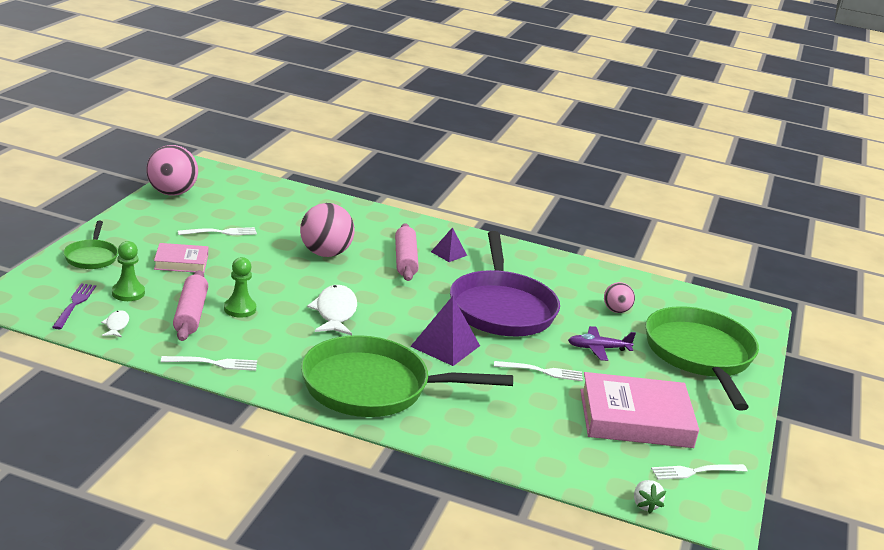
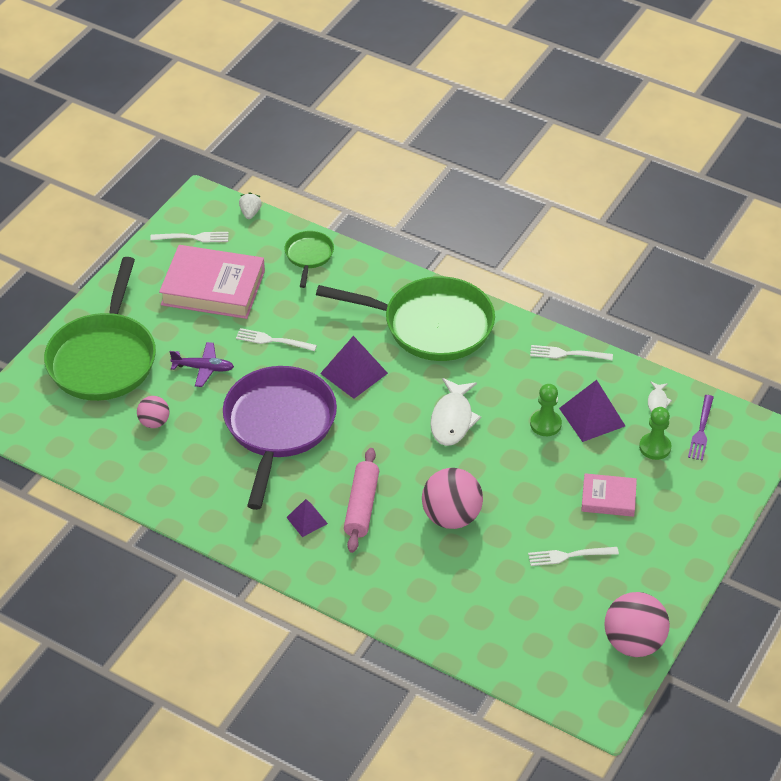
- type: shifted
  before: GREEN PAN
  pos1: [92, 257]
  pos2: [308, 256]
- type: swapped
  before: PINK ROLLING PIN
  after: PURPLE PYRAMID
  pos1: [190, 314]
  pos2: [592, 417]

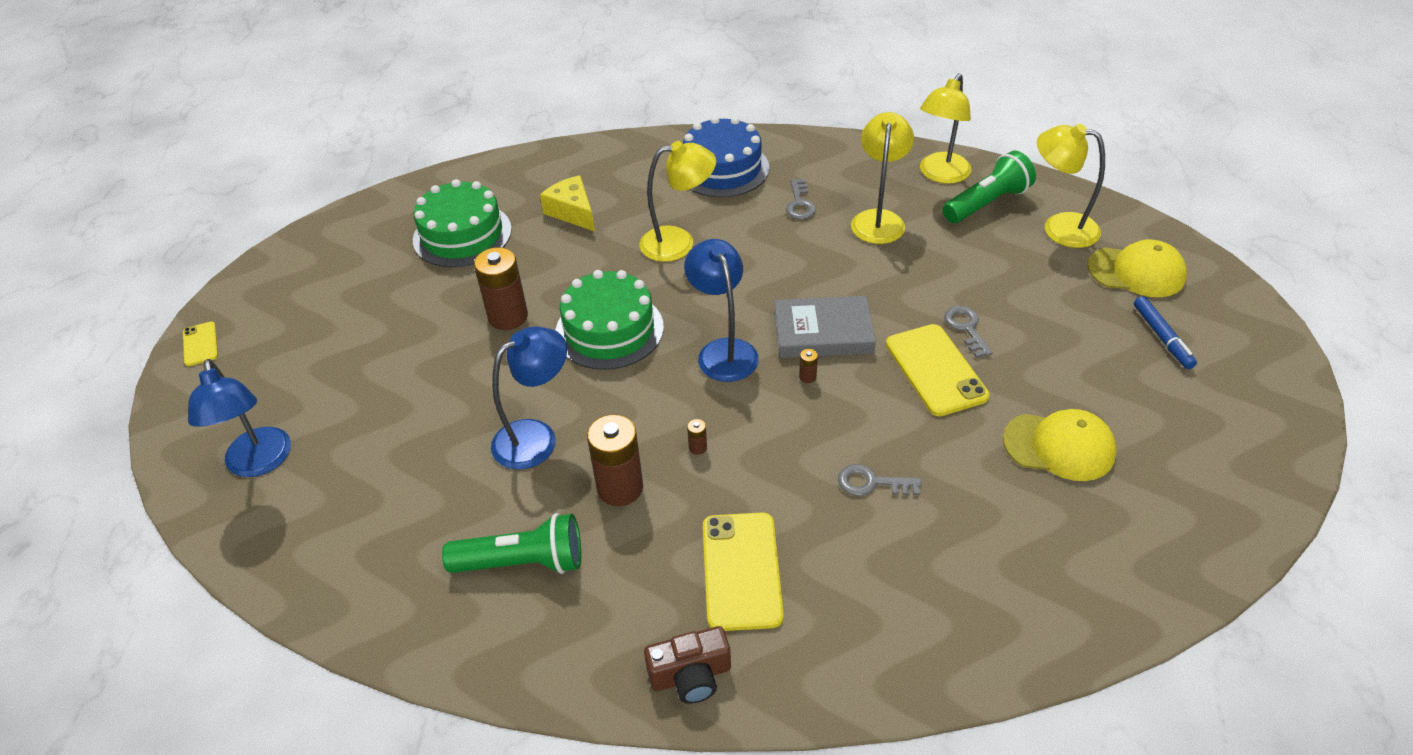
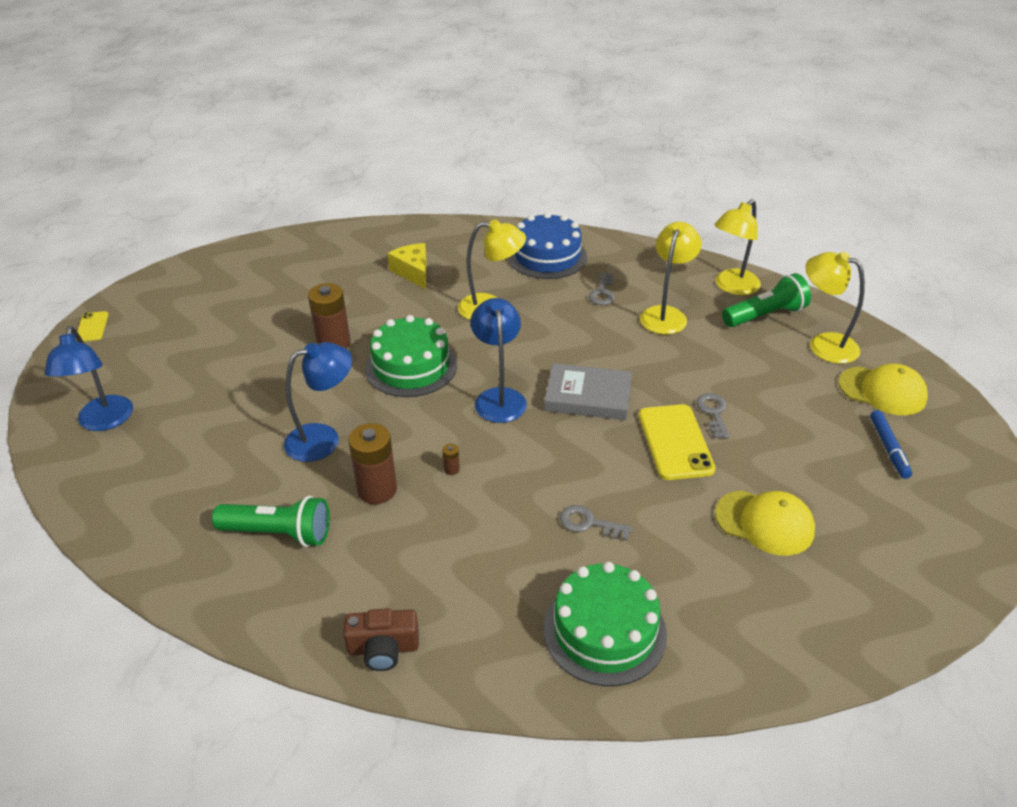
- type: gone
  before: YELLOW PHONE
  pos1: [741, 571]
- type: gone
  before: BROWN BATTERY
  pos1: [807, 377]
- type: shifted
  before: GREEN CAKE
  pos1: [462, 235]
  pos2: [604, 631]

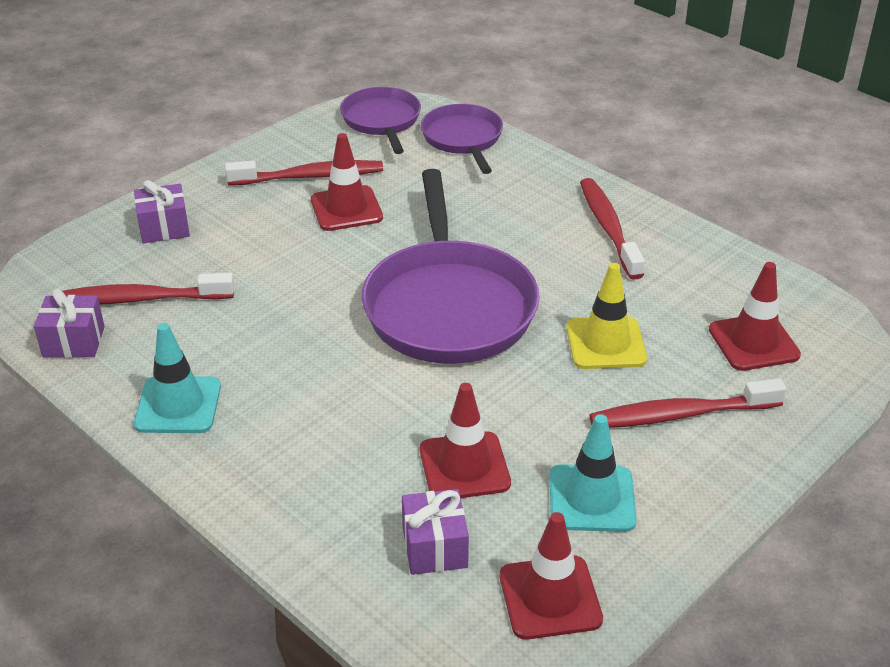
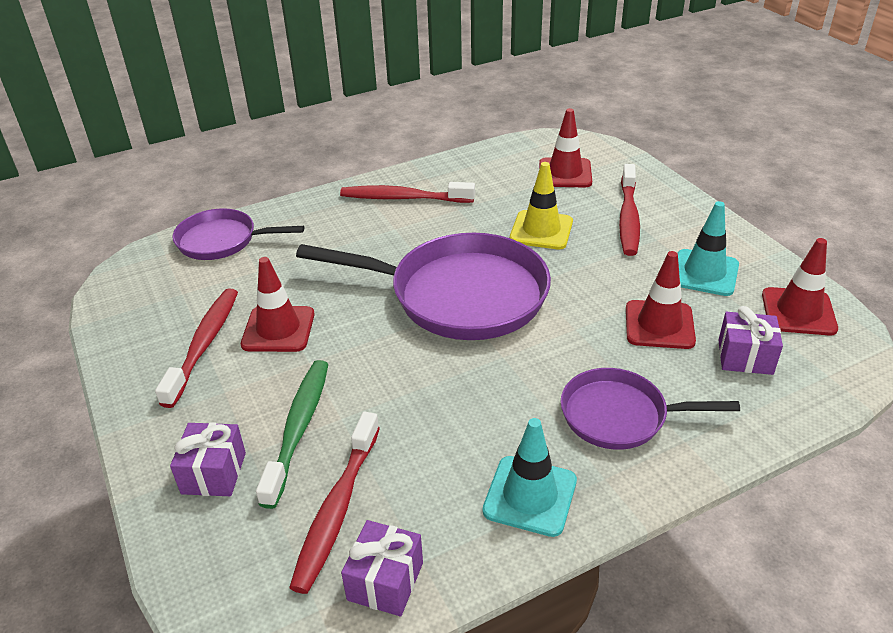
- type: new
  after: GREEN TOOTHBRUSH
  pos2: [299, 428]
- type: shifted
  before: PURPLE PAN
  pos1: [382, 121]
  pos2: [620, 415]

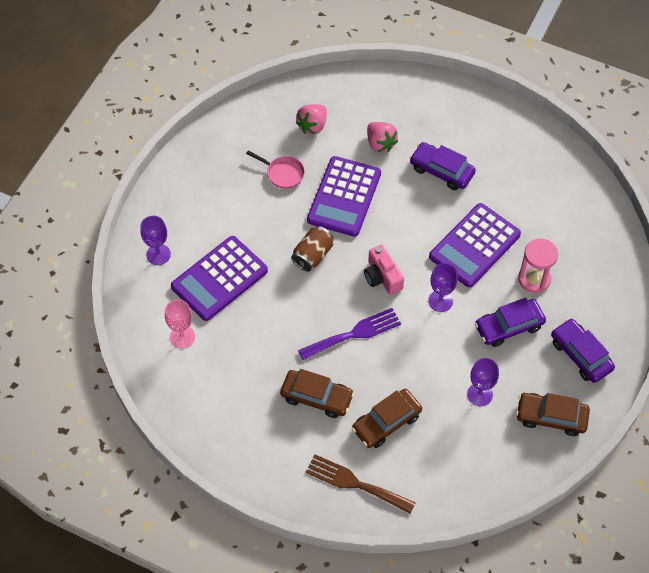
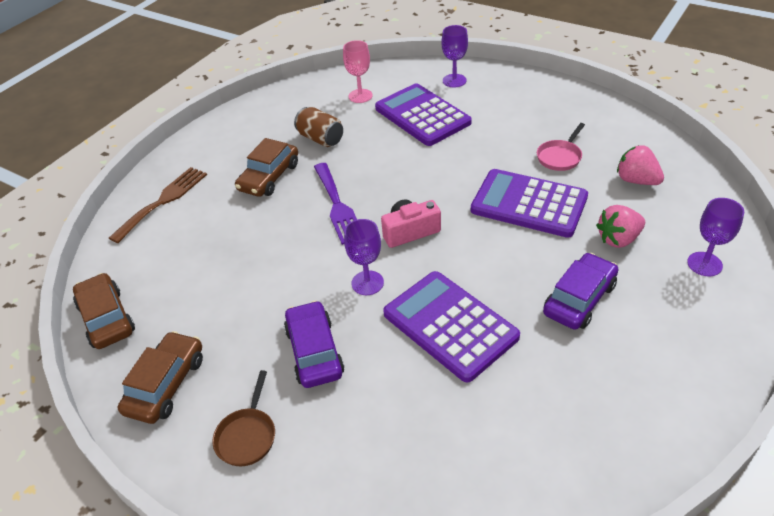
- type: gone
  before: PINK HOURGLASS
  pos1: [534, 279]
- type: shifted
  before: BROWN CAN
  pos1: [312, 255]
  pos2: [321, 139]
- type: shifted
  before: BROWN CAR
  pos1: [386, 422]
  pos2: [106, 318]
- type: shifted
  before: PURPLE GOBLET
  pos1: [479, 394]
  pos2: [704, 264]
- type: swapped
  before: PURPLE CAR
  after: BROWN PAN
  pos1: [581, 355]
  pos2: [247, 435]

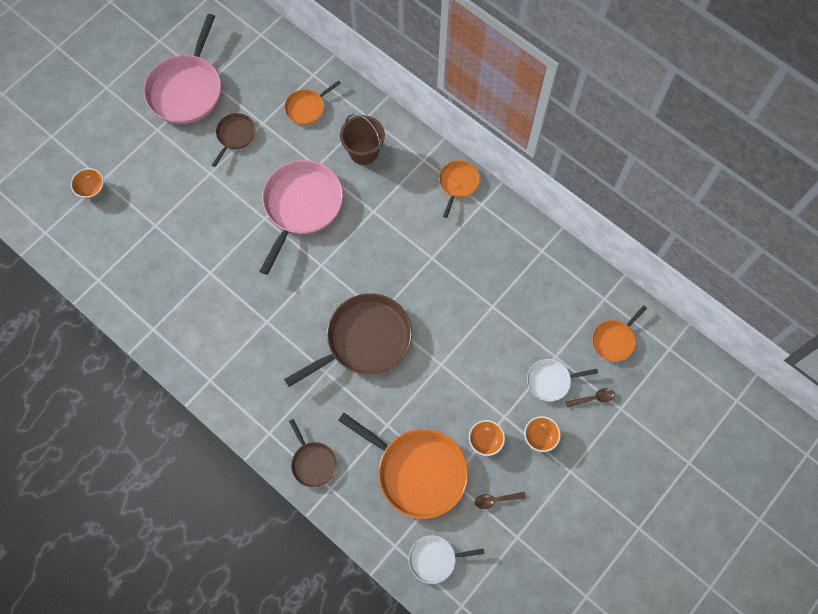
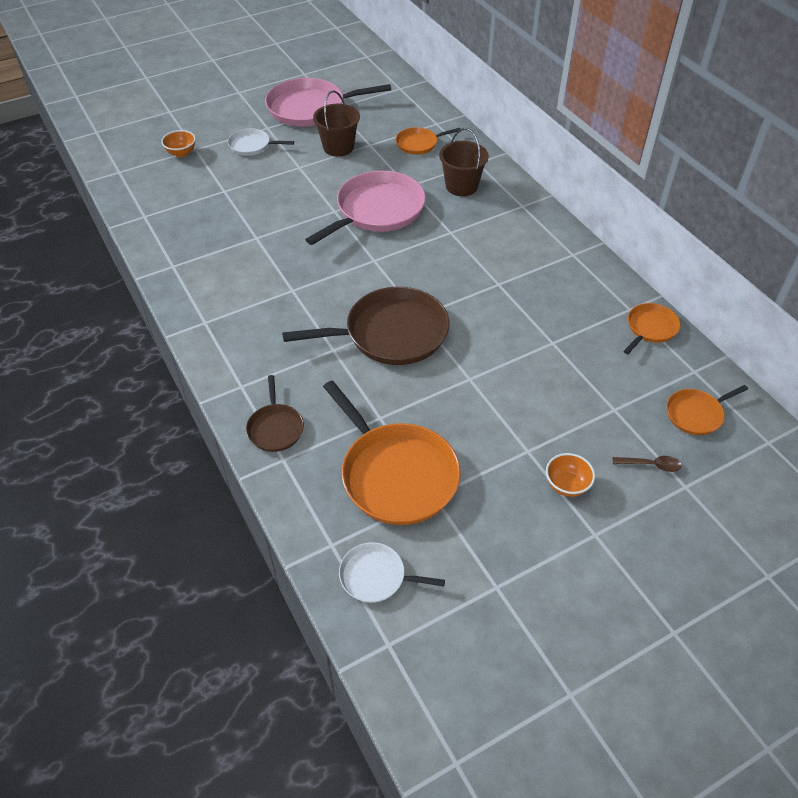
- type: gone
  before: ORANGE BOWL
  pos1: [485, 441]
- type: gone
  before: BROWN SPOON
  pos1: [496, 500]
- type: shifted
  before: ORANGE PAN
  pos1: [458, 183]
  pos2: [650, 328]
- type: shifted
  before: WHITE PAN
  pos1: [551, 381]
  pos2: [252, 145]
- type: swapped
  before: BROWN PAN
  after: BROWN BUCKET
  pos1: [235, 135]
  pos2: [338, 147]
- type: rotated
  before: PINK PAN
  pos1: [186, 89]
  pos2: [310, 108]
  turn: 45

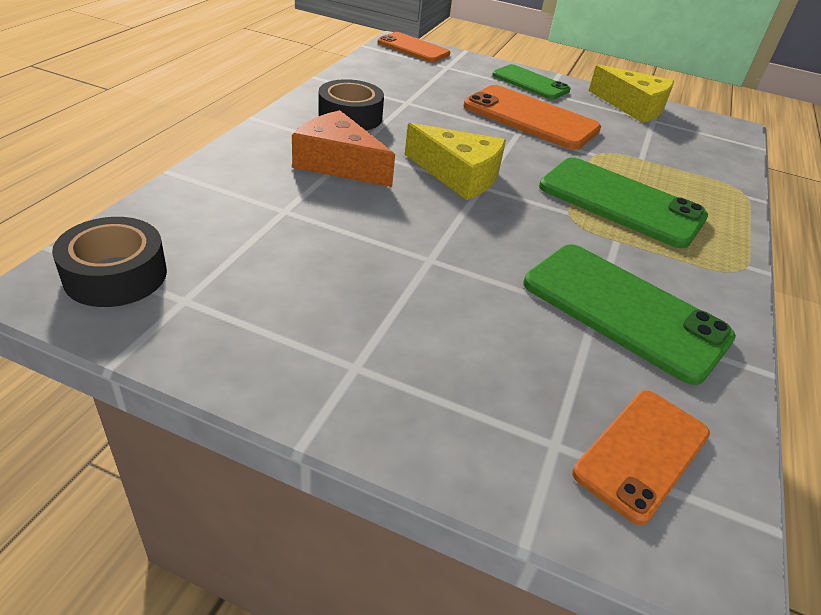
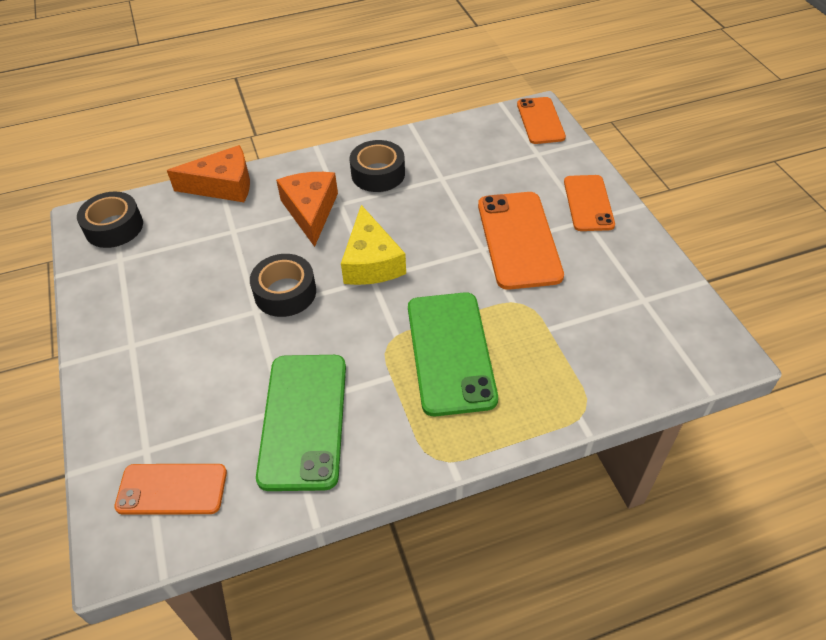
- type: gone
  before: YELLOW CHEESE
  pos1: [633, 107]
- type: new
  after: ORANGE CHEESE
  pos2: [223, 185]
- type: new
  after: BLACK TAPE
  pos2: [285, 292]
- type: repainted
  before: GREEN PHONE
  after: ORANGE PHONE
  pos1: [530, 83]
  pos2: [588, 203]

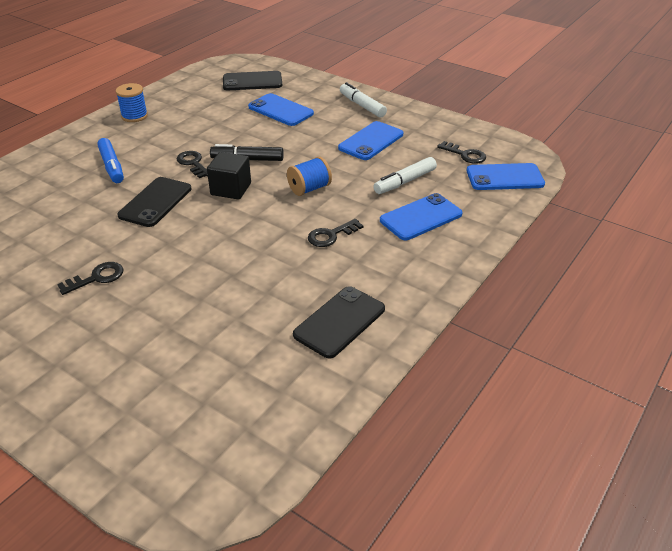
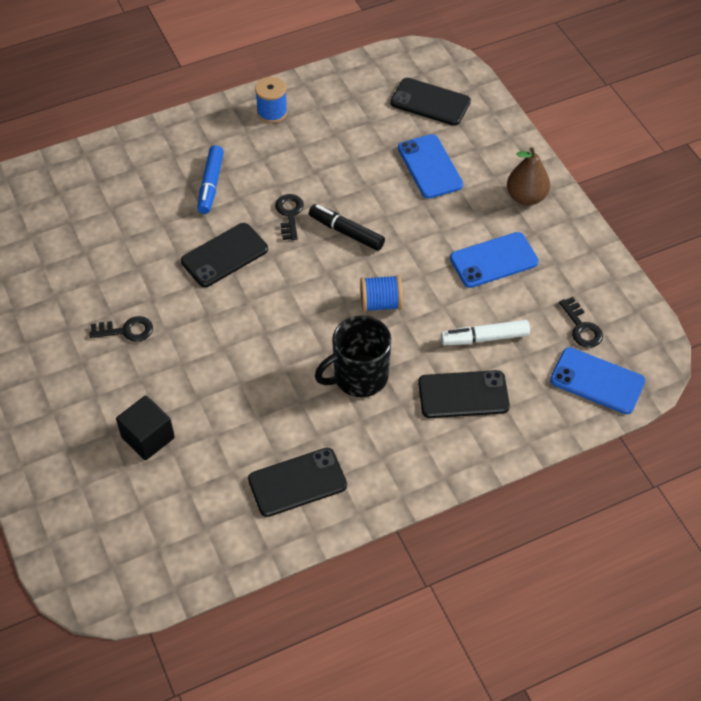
- type: shifted
  before: BLACK CUBE
  pos1: [231, 189]
  pos2: [148, 438]
- type: swapped
  before: BLACK KEY
  after: BLACK MUG
  pos1: [331, 235]
  pos2: [359, 377]
- type: swapped
  before: WHITE MARKER
  after: BROWN PEAR
  pos1: [362, 106]
  pos2: [526, 197]
- type: repainted
  before: BLUE PHONE
  after: BLACK PHONE
  pos1: [421, 217]
  pos2: [463, 395]

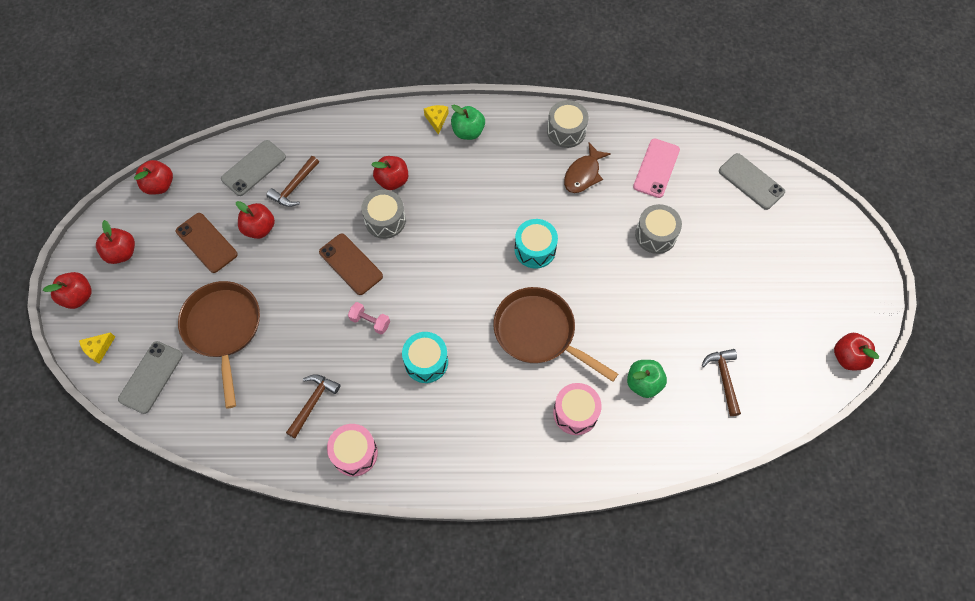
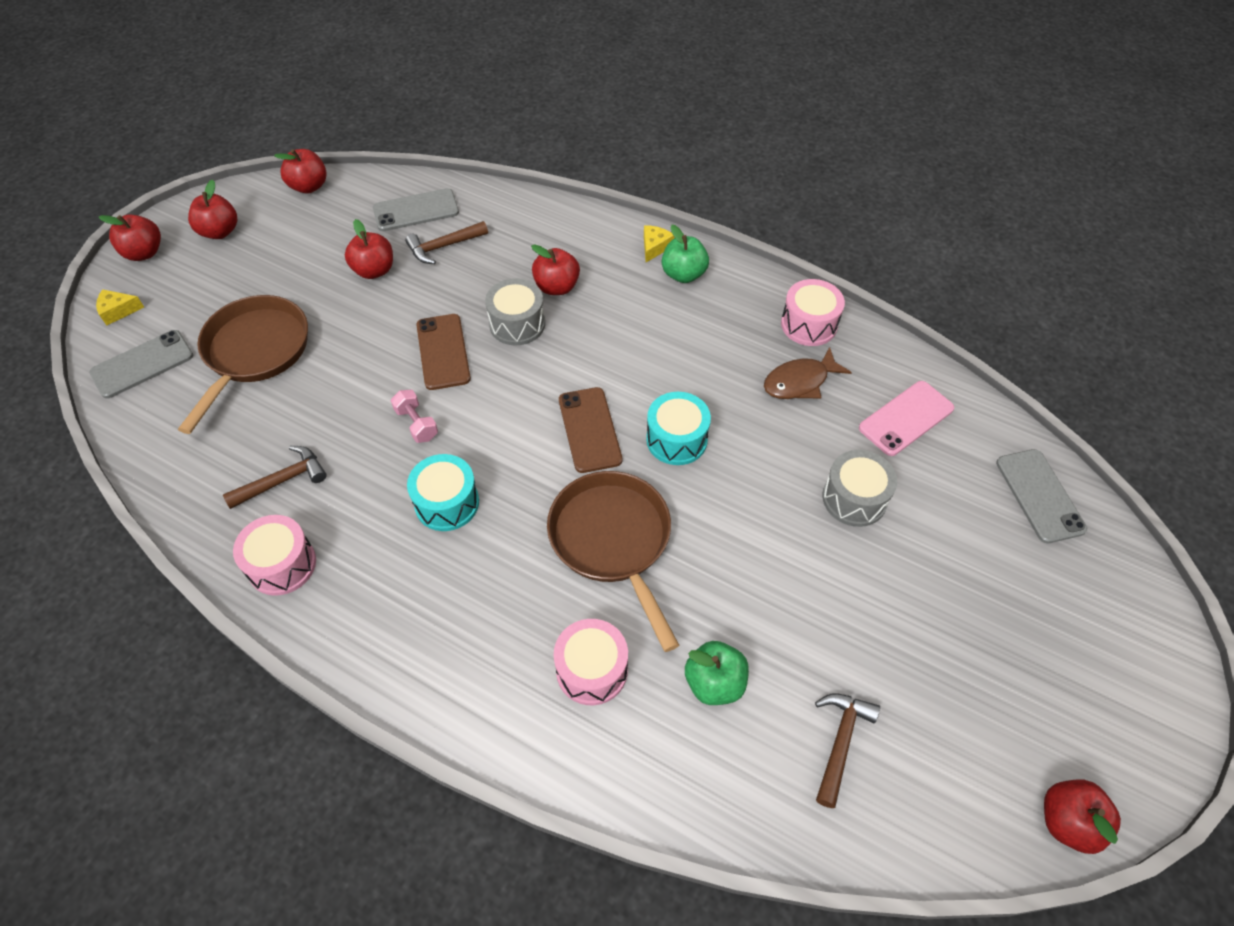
- type: shifted
  before: BROWN PHONE
  pos1: [206, 243]
  pos2: [589, 430]
- type: repainted
  before: GREY DRUM
  after: PINK DRUM
  pos1: [566, 131]
  pos2: [809, 324]

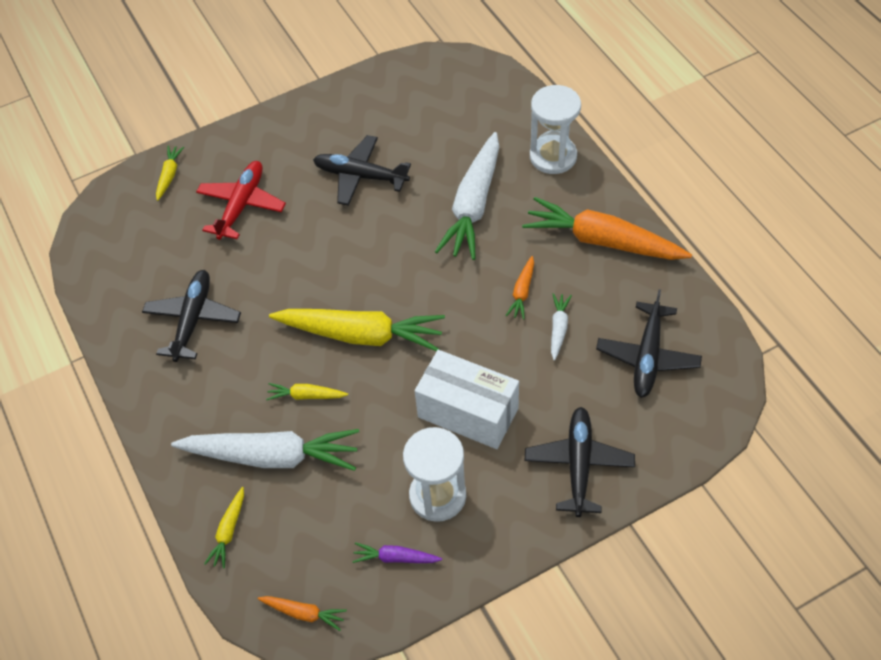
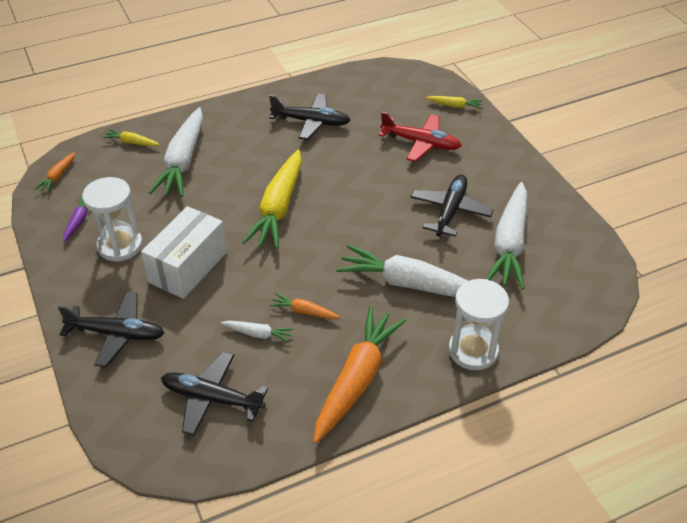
- type: gone
  before: YELLOW CARROT
  pos1: [306, 396]
- type: new
  after: WHITE CARROT
  pos2: [509, 244]

